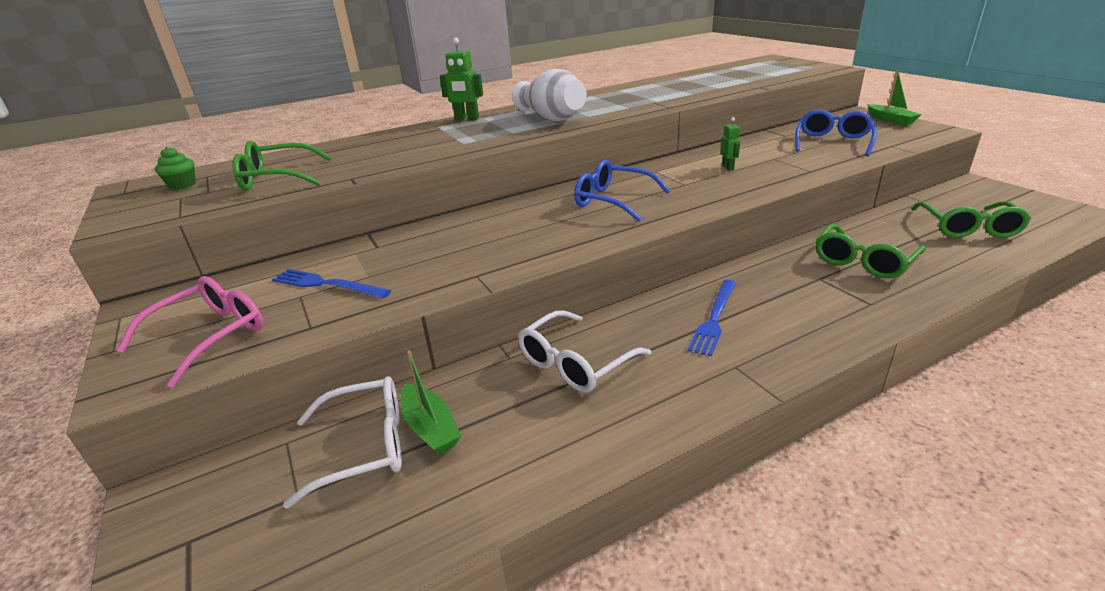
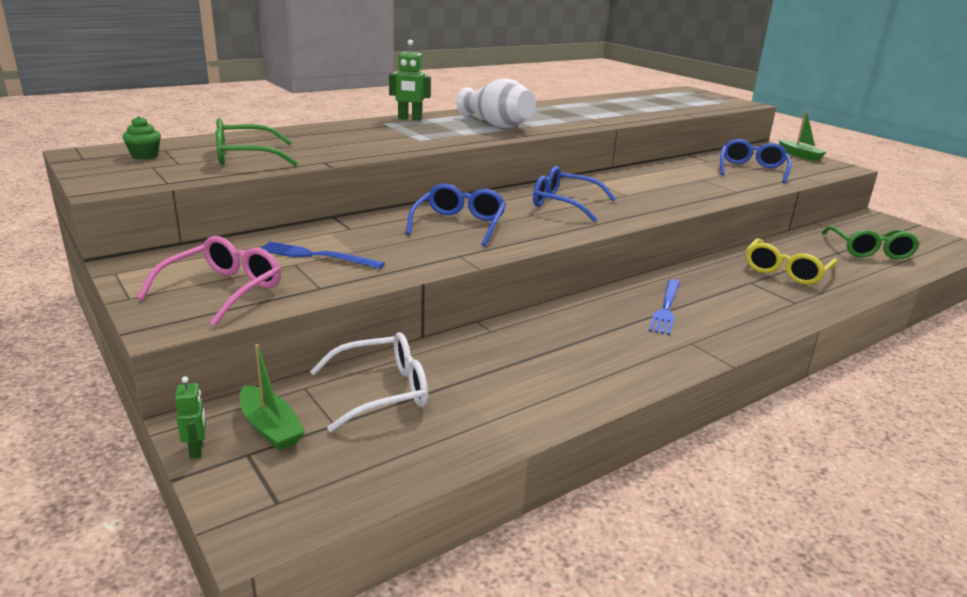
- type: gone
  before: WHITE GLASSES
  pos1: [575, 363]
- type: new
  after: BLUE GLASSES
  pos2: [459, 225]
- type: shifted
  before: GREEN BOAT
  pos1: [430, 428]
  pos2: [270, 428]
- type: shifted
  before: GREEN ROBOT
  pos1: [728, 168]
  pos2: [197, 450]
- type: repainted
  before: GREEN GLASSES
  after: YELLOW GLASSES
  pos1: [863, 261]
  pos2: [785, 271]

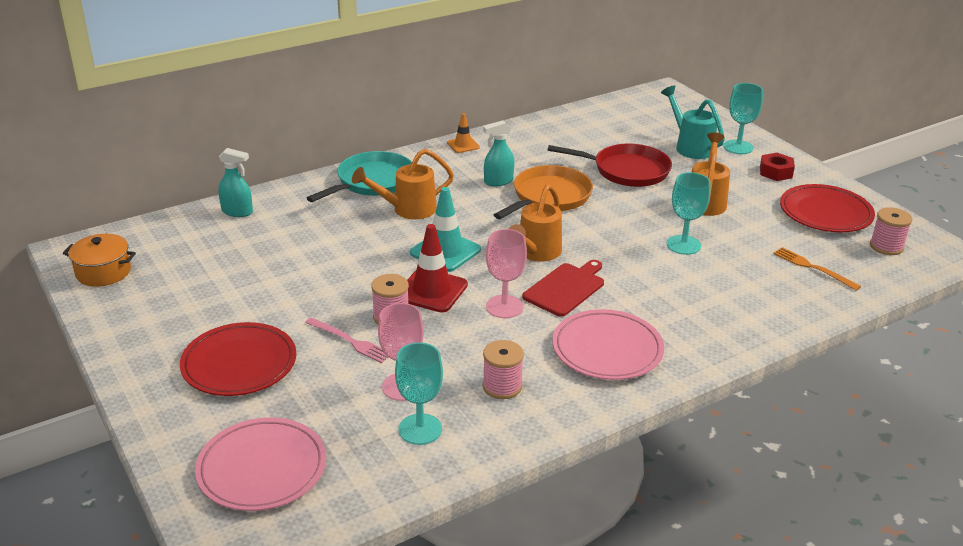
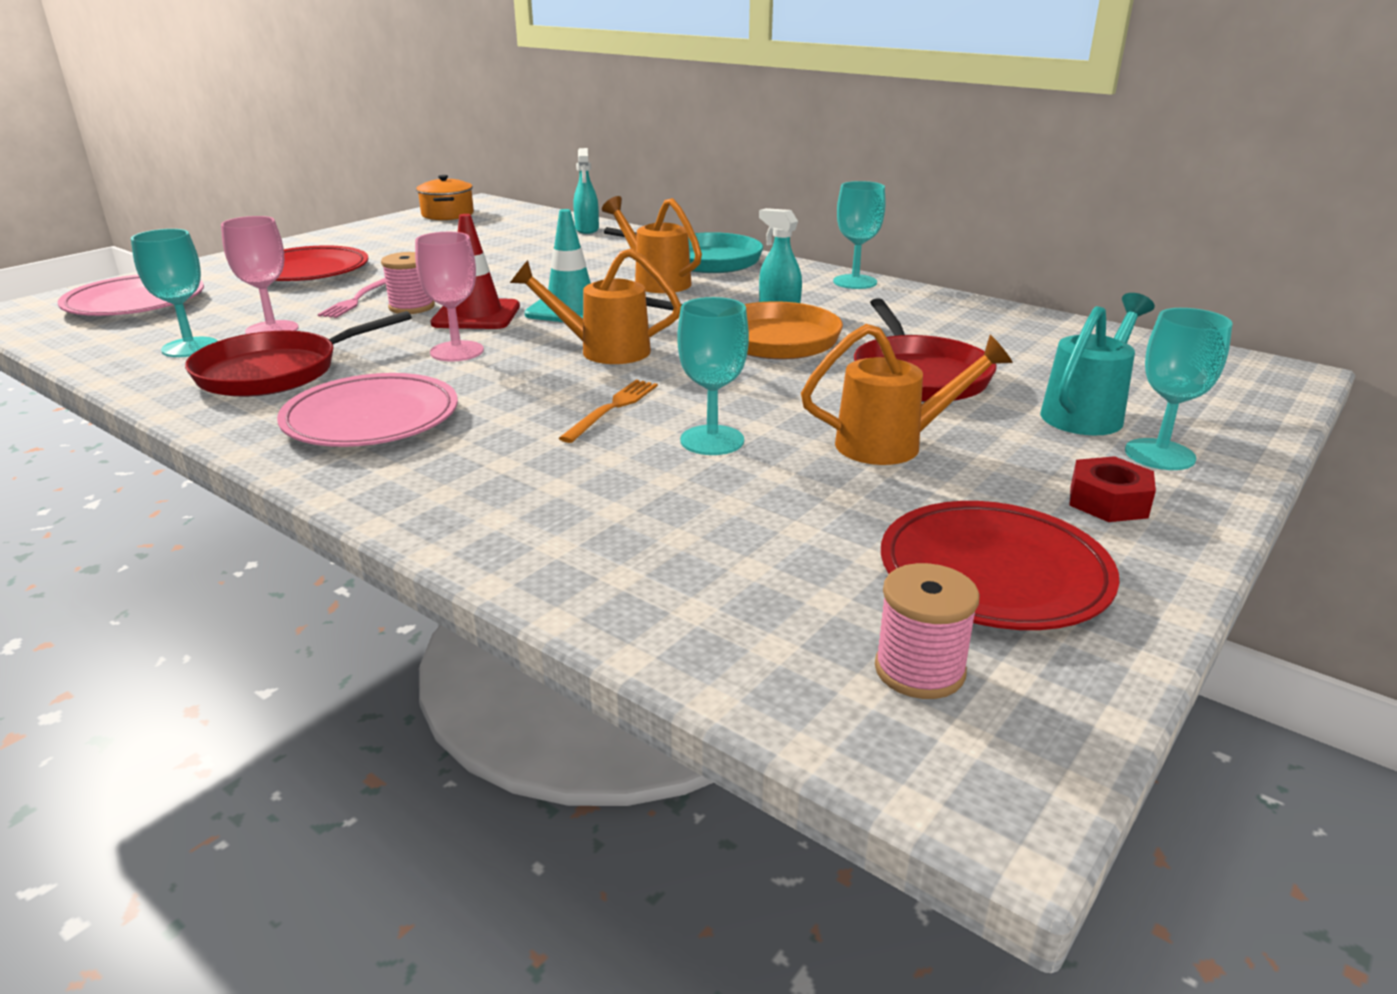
- type: gone
  before: RED CUTTING BOARD
  pos1: [566, 288]
- type: shifted
  before: ORANGE FORK
  pos1: [813, 268]
  pos2: [612, 408]
- type: swapped
  before: ORANGE TRAFFIC CONE
  after: TURQUOISE GOBLET
  pos1: [463, 145]
  pos2: [855, 282]
- type: swapped
  before: PINK SPOOL
  after: RED PAN
  pos1: [502, 386]
  pos2: [275, 372]

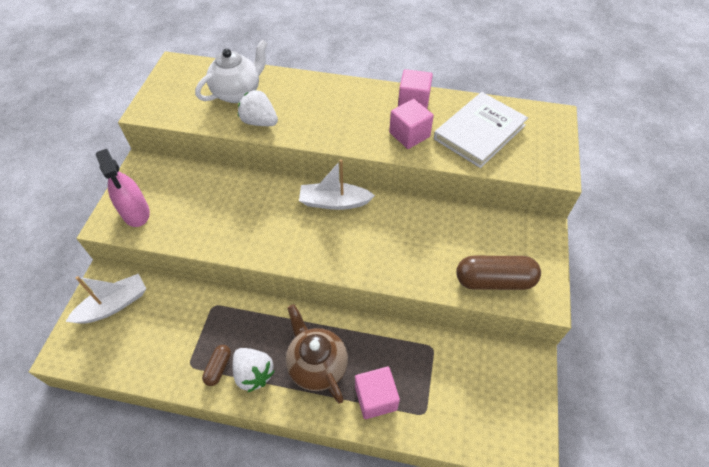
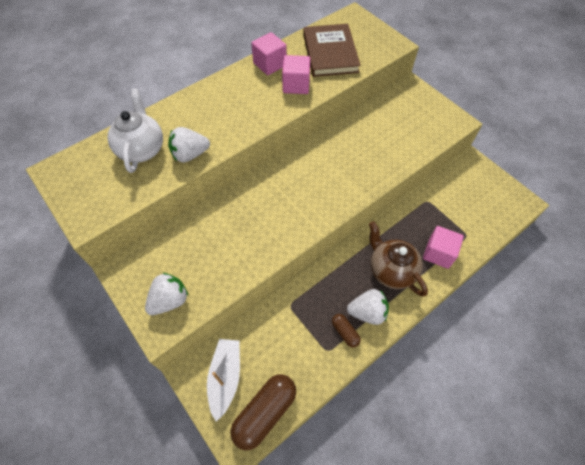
- type: gone
  before: WHITE BOAT
  pos1: [334, 202]
- type: shifted
  before: BROWN CAPSULE
  pos1: [494, 281]
  pos2: [265, 413]
- type: swapped
  before: PINK SPRAY BOTTLE
  after: WHITE STRAWBERRY
  pos1: [136, 212]
  pos2: [170, 300]
- type: repainted
  before: WHITE BOOK
  after: BROWN BOOK
  pos1: [479, 132]
  pos2: [330, 53]
- type: rotated
  before: BROWN TEAPOT
  pos1: [317, 365]
  pos2: [391, 270]
  turn: 45

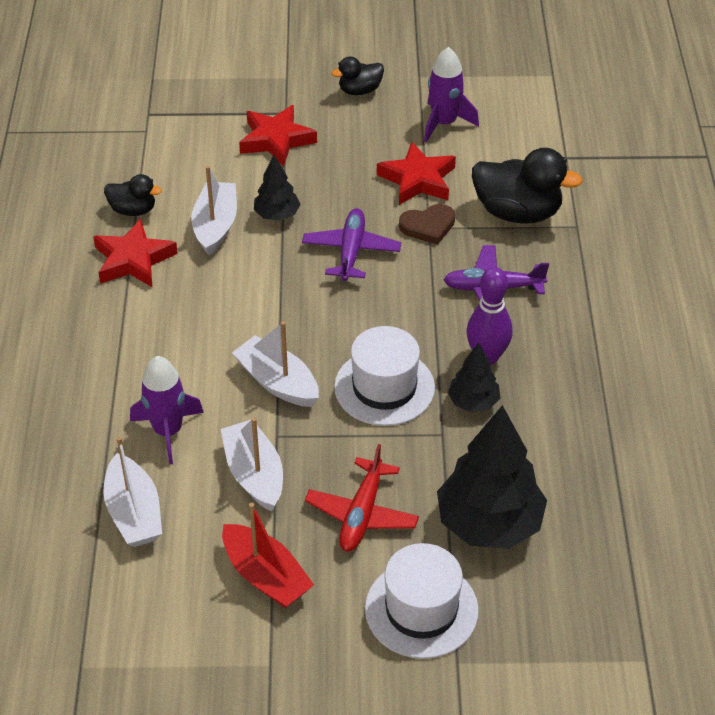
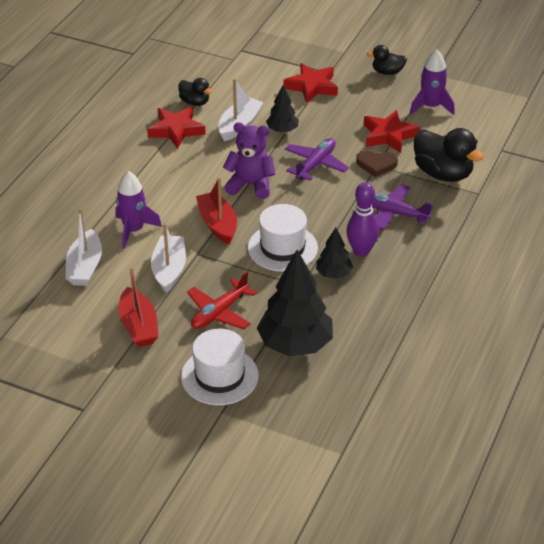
- type: new
  after: PURPLE TEDDY BEAR
  pos2: [250, 185]
- type: repainted
  before: WHITE BOAT
  after: RED BOAT
  pos1: [277, 382]
  pos2: [218, 224]

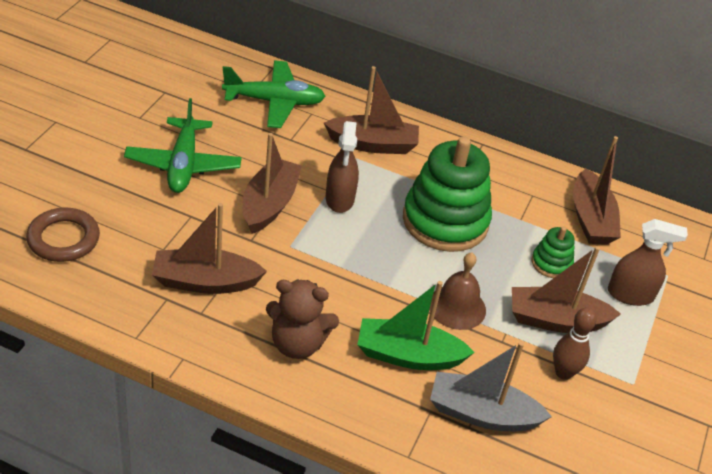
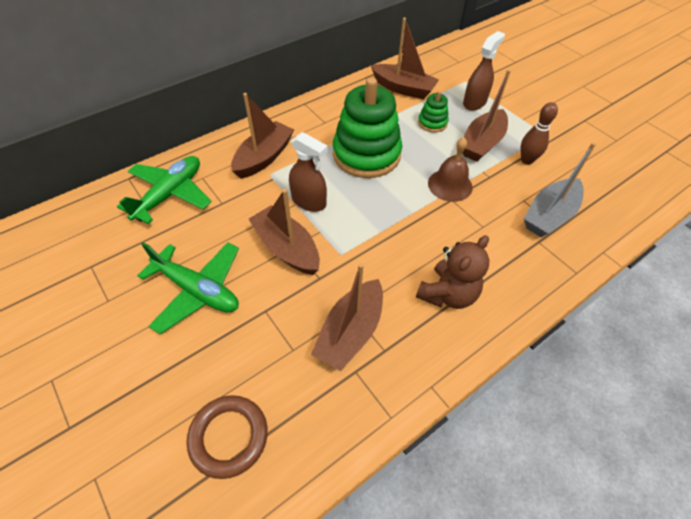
- type: gone
  before: GREEN BOAT
  pos1: [408, 355]

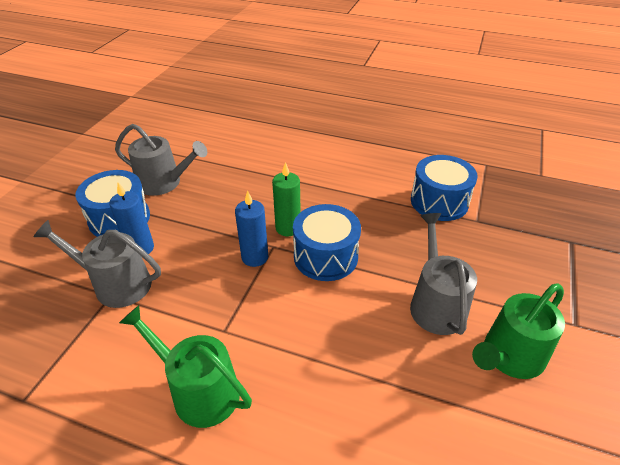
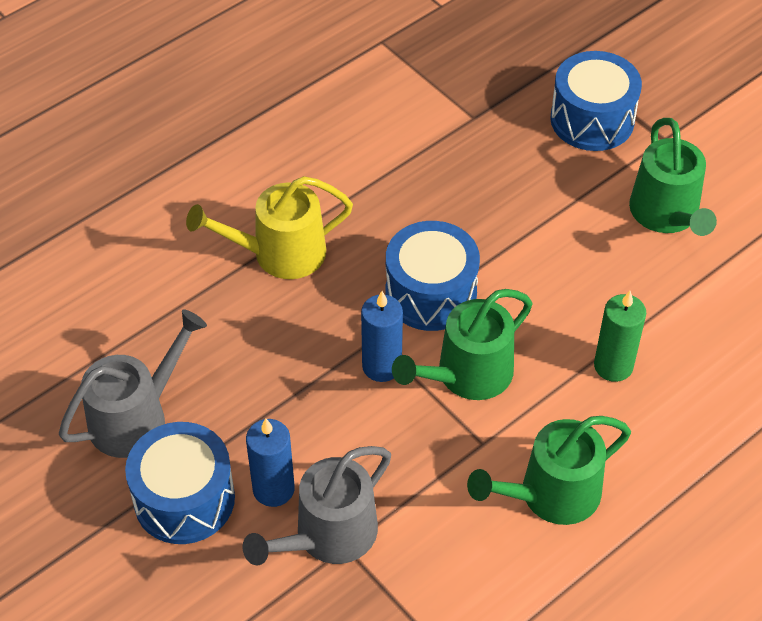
- type: gone
  before: GREY WATERING CAN
  pos1: [436, 304]
- type: new
  after: YELLOW WATERING CAN
  pos2: [280, 253]
- type: new
  after: GREEN WATERING CAN
  pos2: [467, 374]
- type: shifted
  before: GREEN CANDLE
  pos1: [288, 228]
  pos2: [613, 366]
- type: shifted
  before: BLUE DRUM
  pos1: [439, 201]
  pos2: [592, 119]

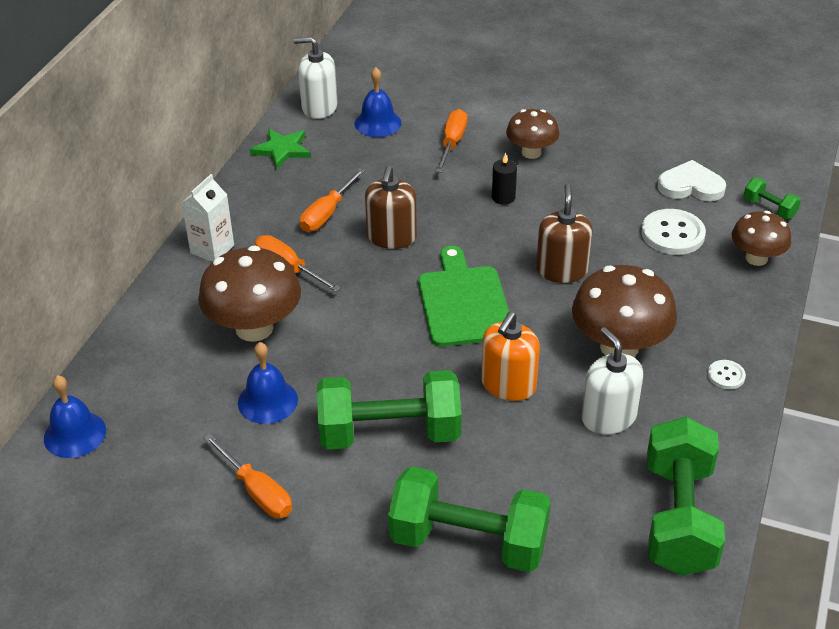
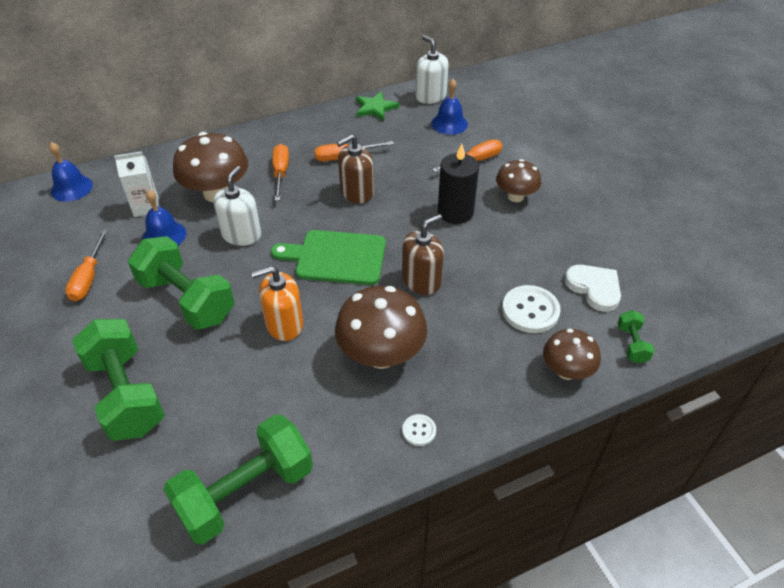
- type: shifted
  before: WHITE CARTON
  pos1: [212, 249]
  pos2: [146, 207]
- type: shifted
  before: WHITE SOAP DISPENSER
  pos1: [608, 417]
  pos2: [241, 235]
- type: rotated
  before: GREEN CUTTING BOARD
  pos1: [463, 302]
  pos2: [336, 257]
  turn: -120
- type: scaled
  before: BLACK CANDLE
  pos1: [503, 197]
  pos2: [455, 212]
  scale: 1.85

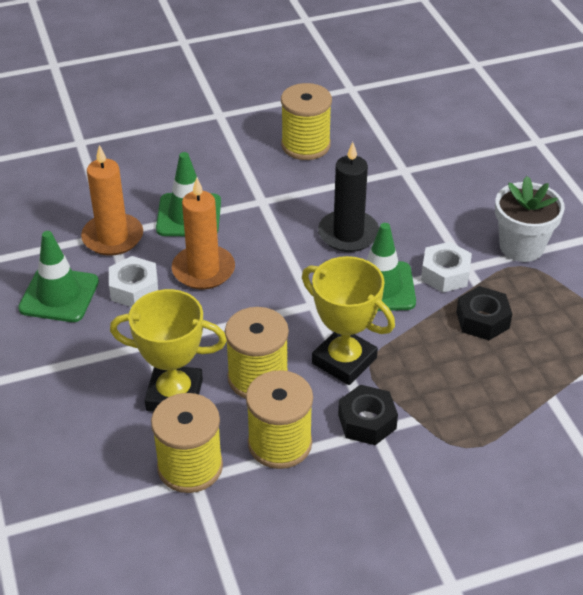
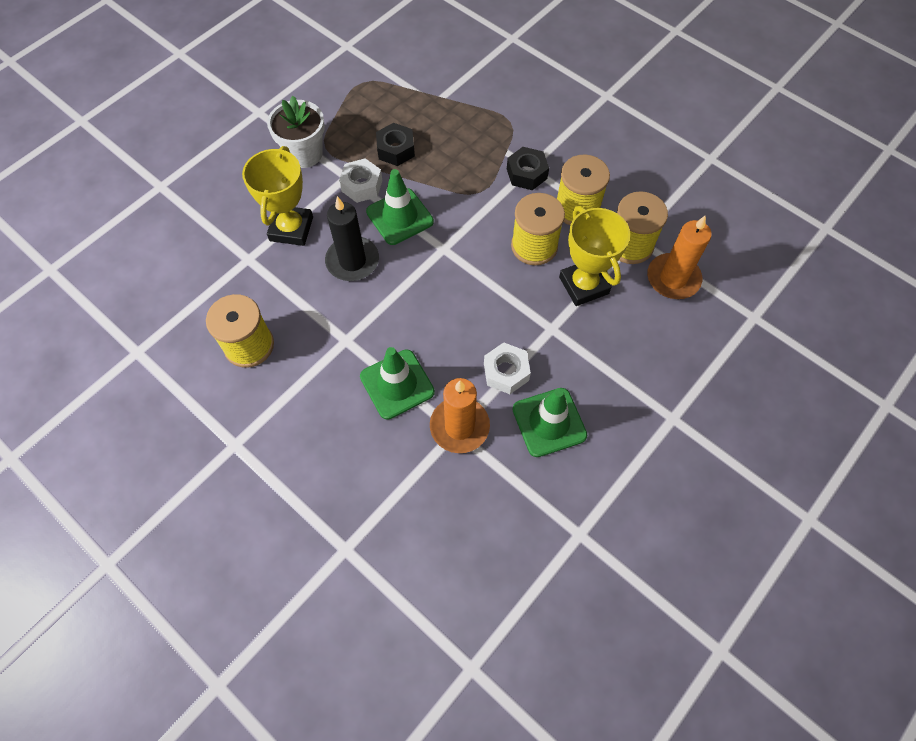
- type: shifted
  before: ORANGE CANDLE
  pos1: [203, 270]
  pos2: [673, 278]
- type: shifted
  before: YELLOW TROPHY
  pos1: [344, 361]
  pos2: [291, 229]

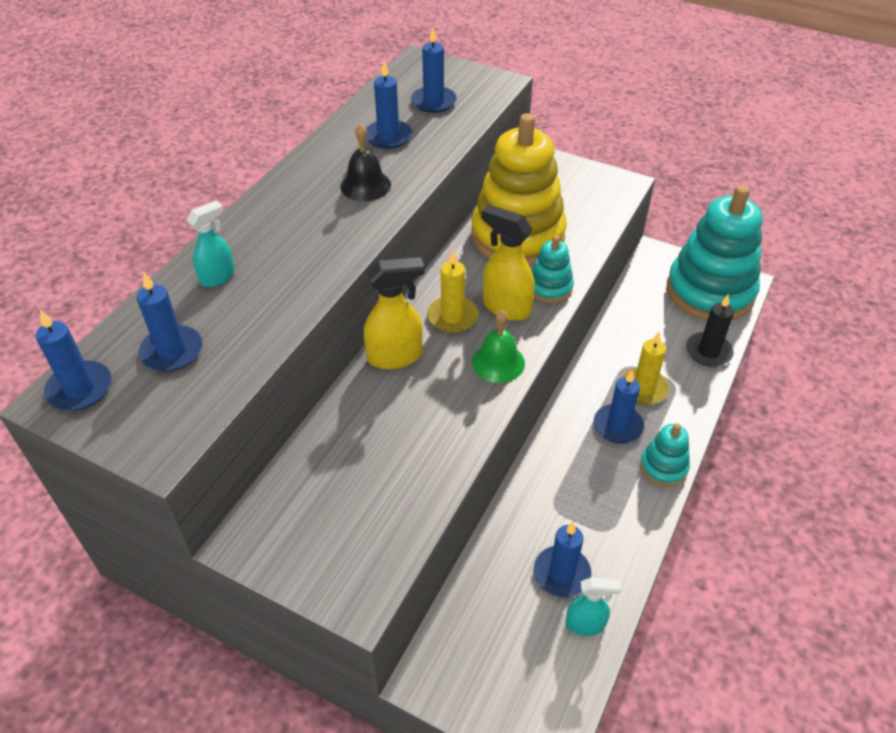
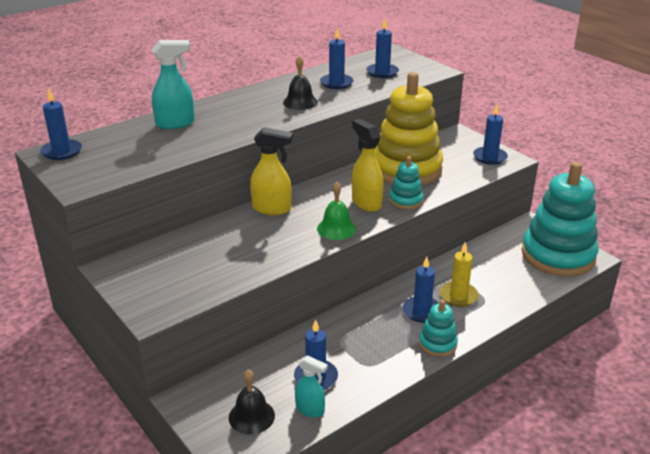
- type: gone
  before: YELLOW CANDLE
  pos1: [452, 317]
- type: gone
  before: BLACK CANDLE
  pos1: [708, 352]
- type: new
  after: BLACK BELL
  pos2: [251, 416]
- type: shifted
  before: BLUE CANDLE
  pos1: [172, 351]
  pos2: [490, 157]
- type: scaled
  before: TURQUOISE SPRAY BOTTLE
  pos1: [218, 277]
  pos2: [175, 123]
  scale: 1.56

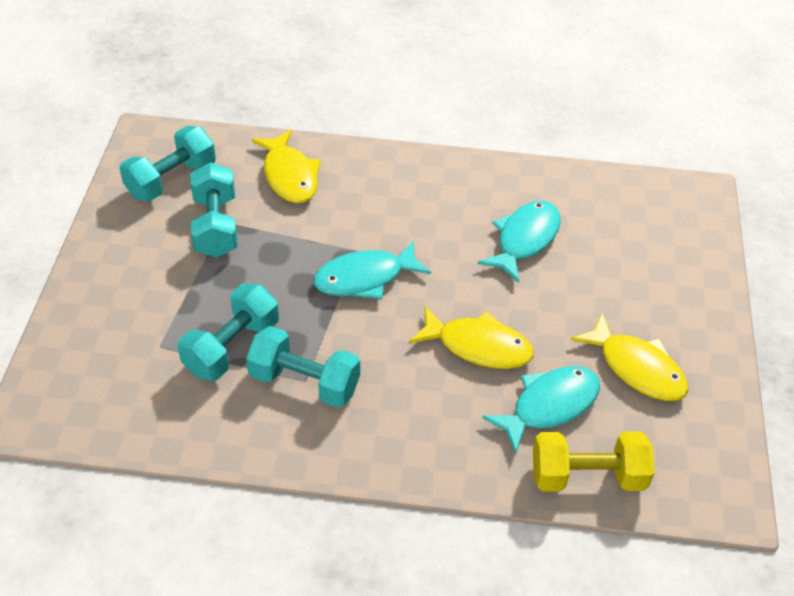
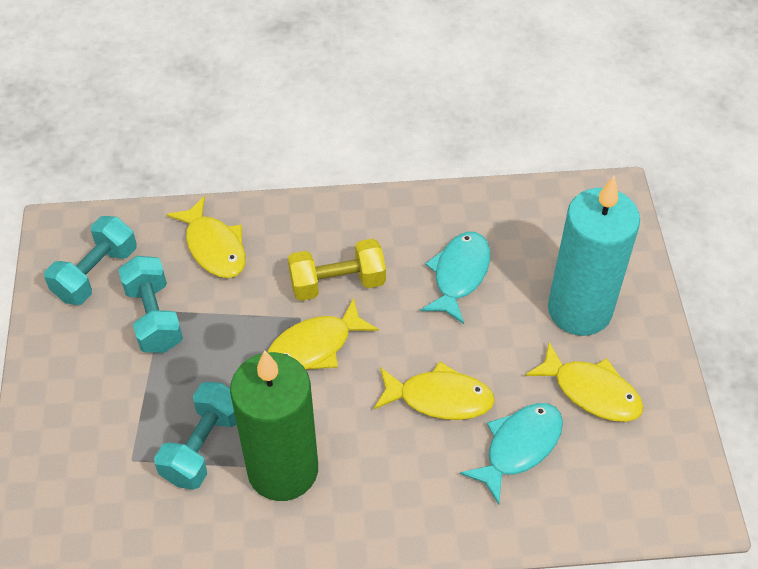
- type: new
  after: TURQUOISE CANDLE
  pos2: [579, 310]
- type: shifted
  before: YELLOW DUMBBELL
  pos1: [587, 476]
  pos2: [337, 283]
- type: swapped
  before: TURQUOISE DUMBBELL
  after: GREEN CANDLE
  pos1: [304, 382]
  pos2: [283, 470]
- type: repainted
  before: TURQUOISE FISH
  after: YELLOW FISH
  pos1: [365, 278]
  pos2: [315, 346]

